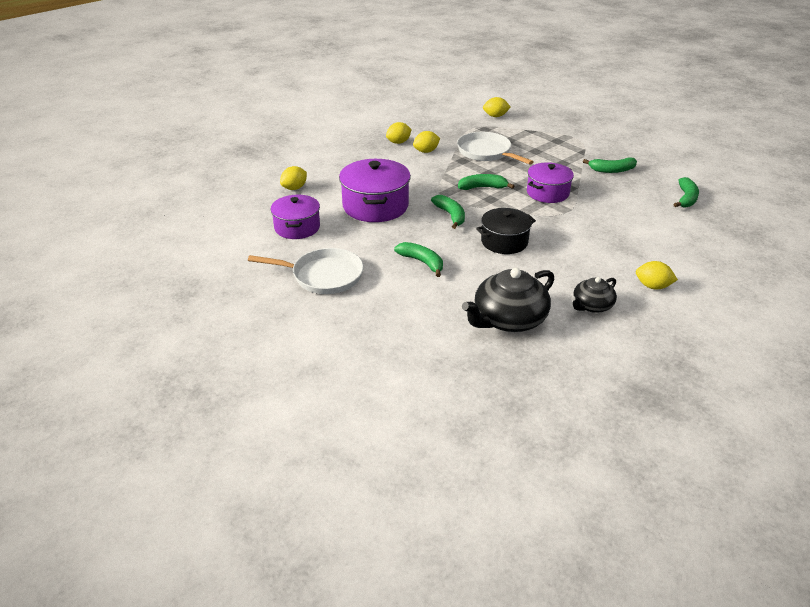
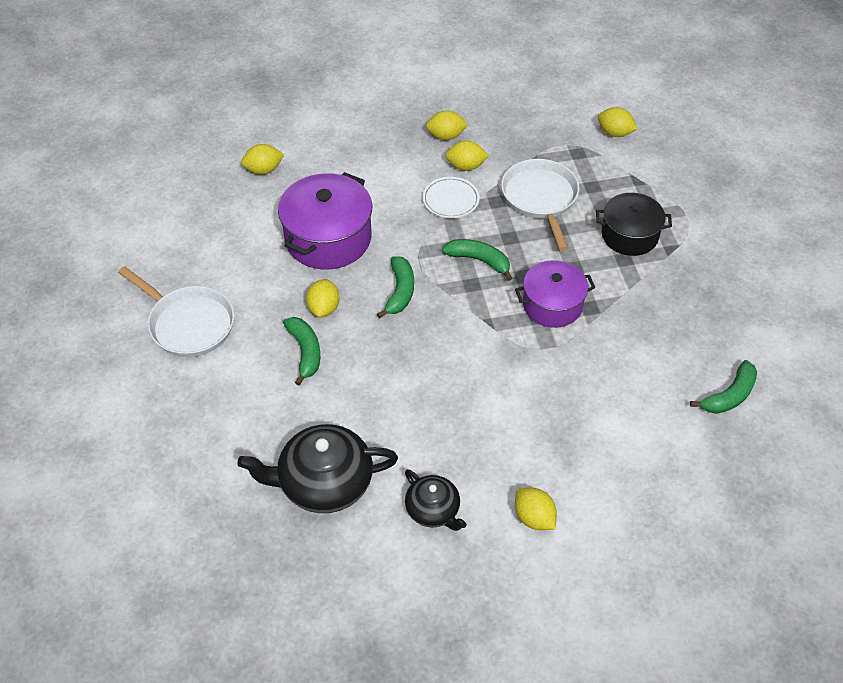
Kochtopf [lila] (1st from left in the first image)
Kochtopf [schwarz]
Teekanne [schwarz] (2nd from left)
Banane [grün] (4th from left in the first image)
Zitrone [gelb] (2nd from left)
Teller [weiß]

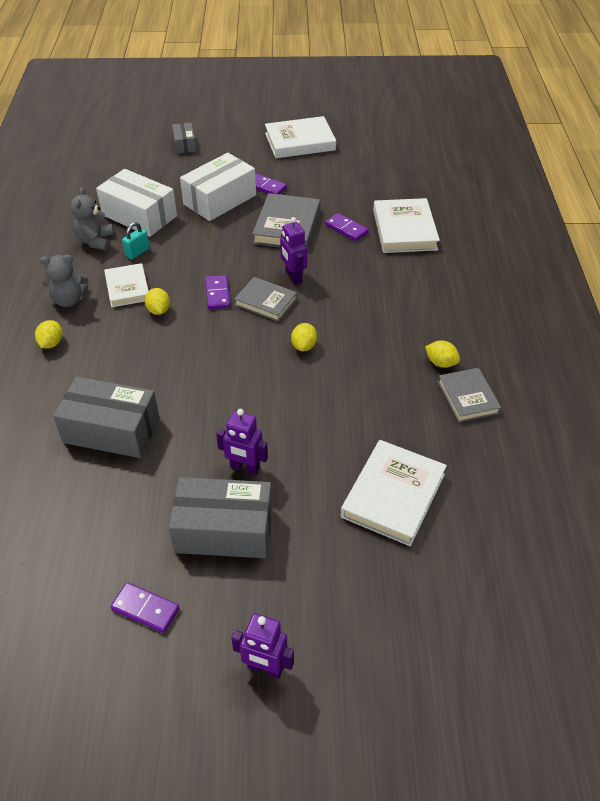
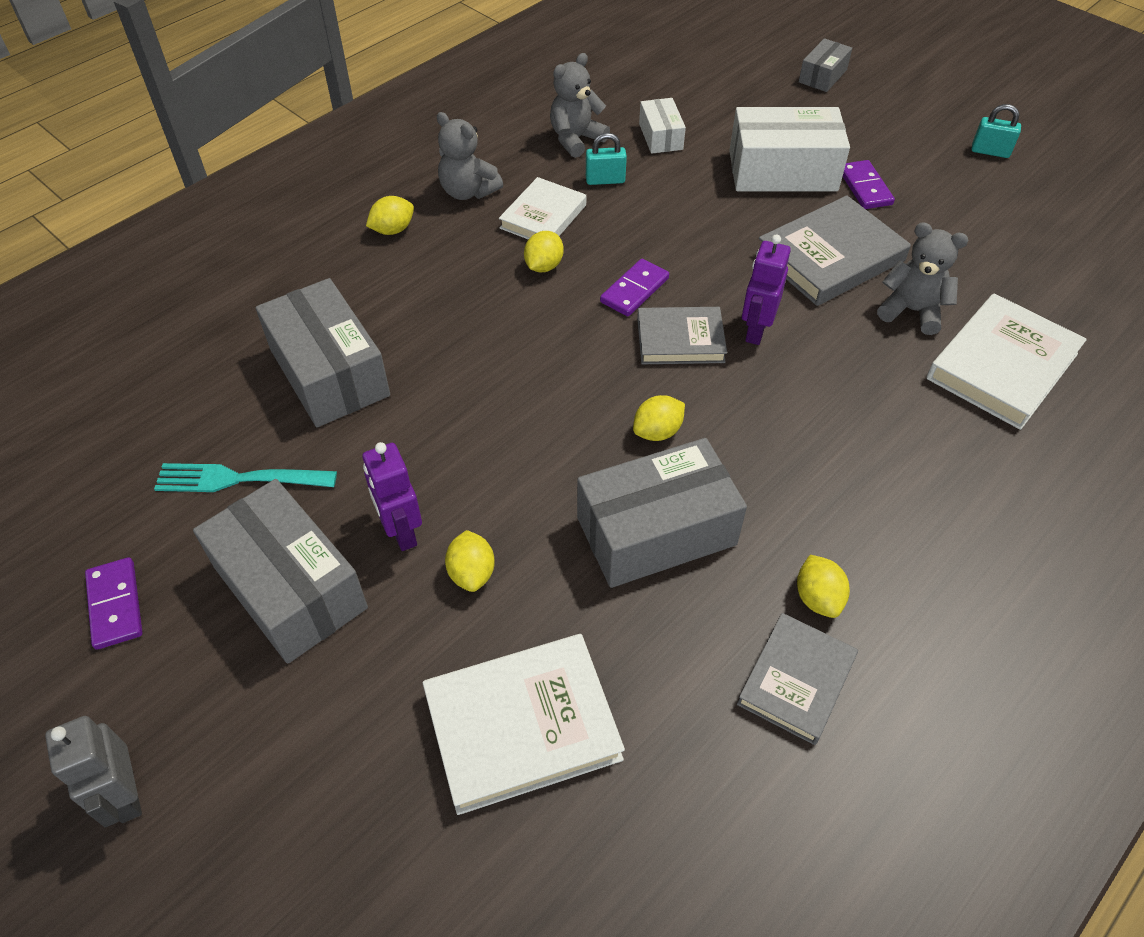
Schachtel [weiß] (1st from left)
Roboter [grau]
Buch [grau] (1st from left)
Vorhängeschloss [türkis] (2nd from left)
Teddybär [grau] (3rd from left)
Gabel [türkis]
Zitrone [gelb] (2nd from left)
Schachtel [grau] (3rd from left)

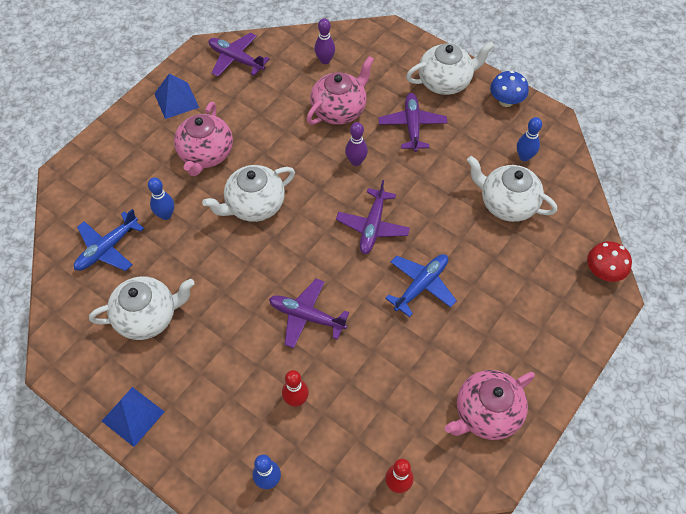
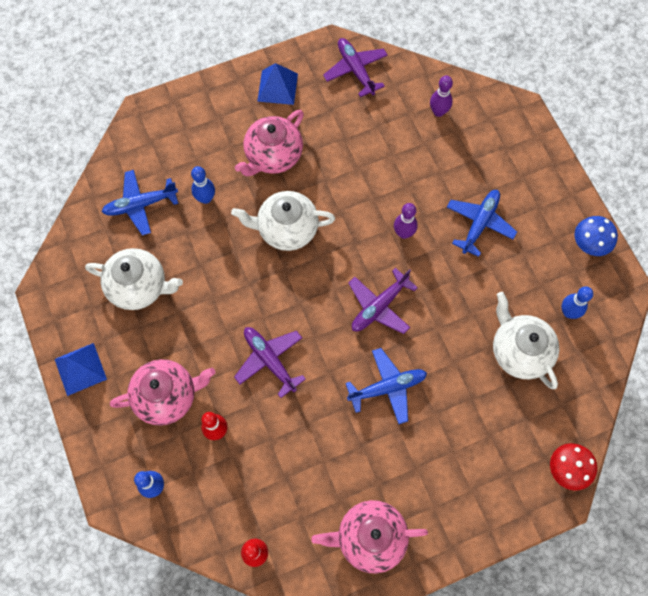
Teekanne [rosa] (1st from left)
Flugzeug [blau] (3rd from left)
Teekanne [weiß] (3rd from left in the first image)

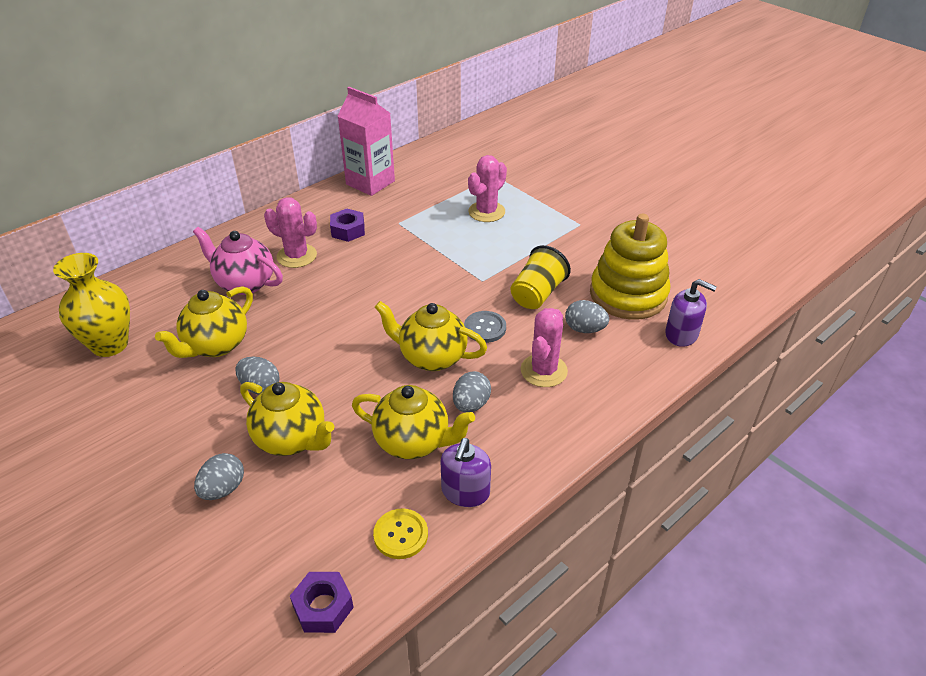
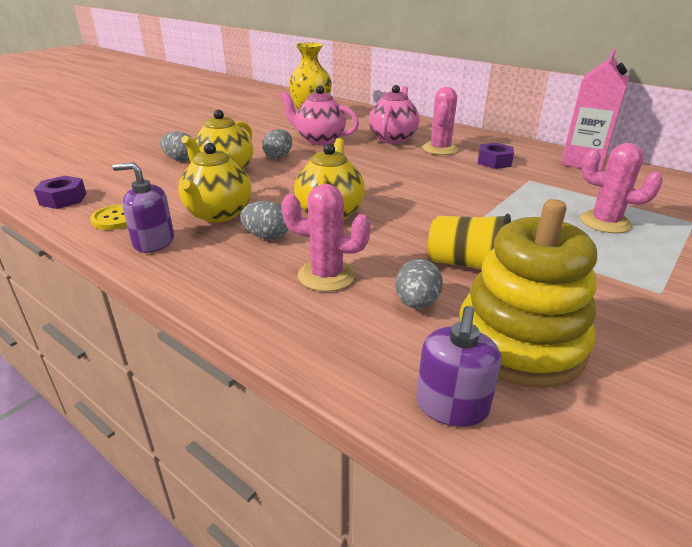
Teekanne [rosa] (1st from left)
Knopf [grau]

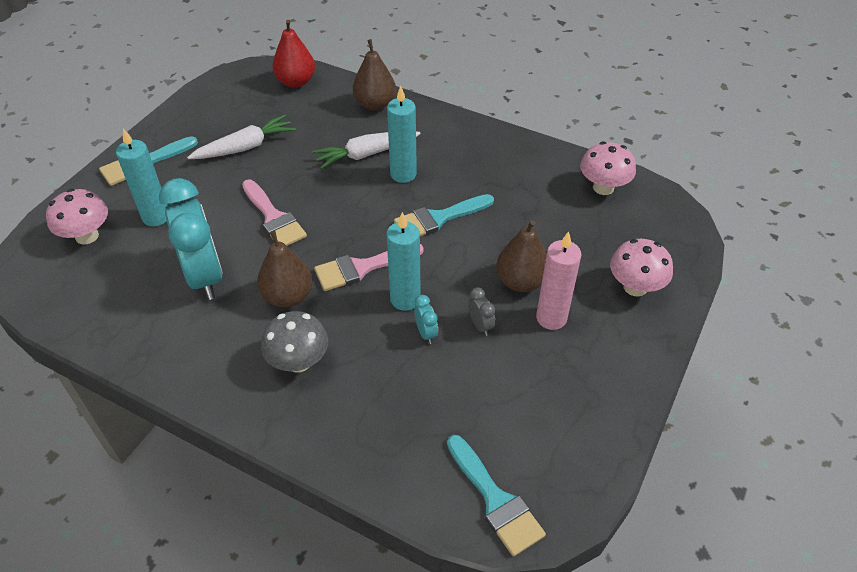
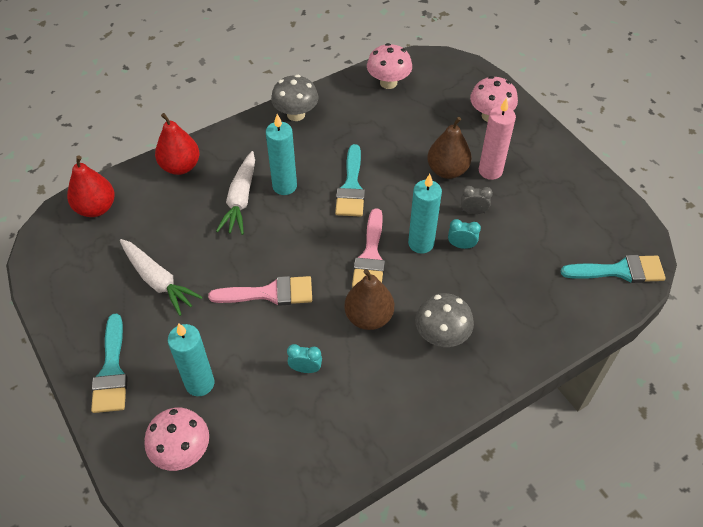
Wecker [türkis] (1st from left)
Karotte [weiß] (1st from left)
Birne [rot] (2nd from left)
Pilz [grau] (1st from left)

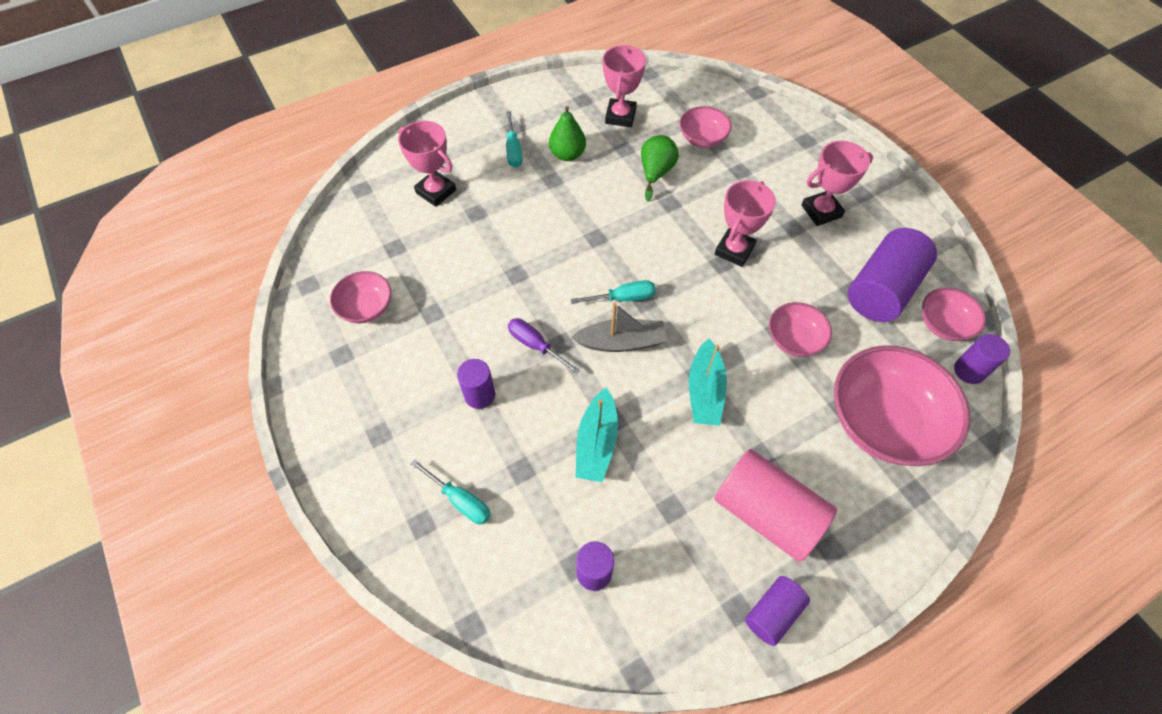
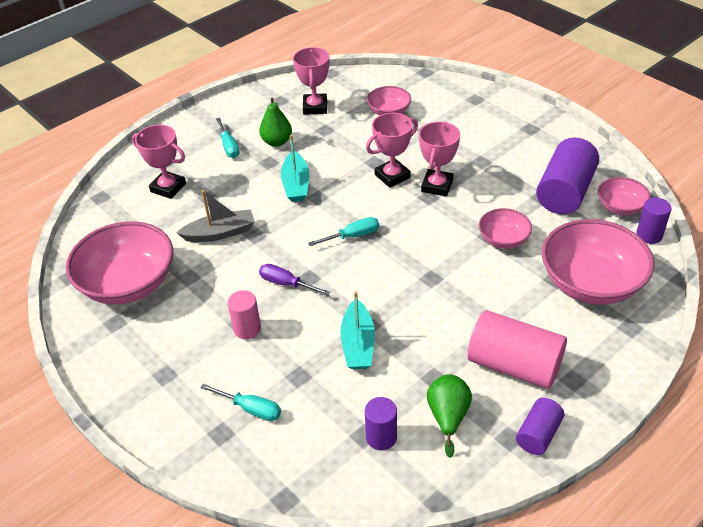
Schüssel [rosa] (1st from left)
Vollzylinder [rosa] (1st from left)
Boot [grau]
Birne [grün] (2nd from left)
Boot [türkis] (1st from left)
Pokal [rosa] (3rd from left)

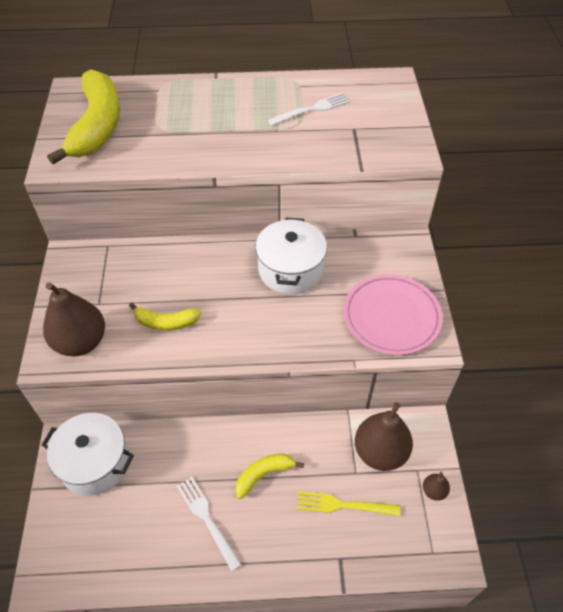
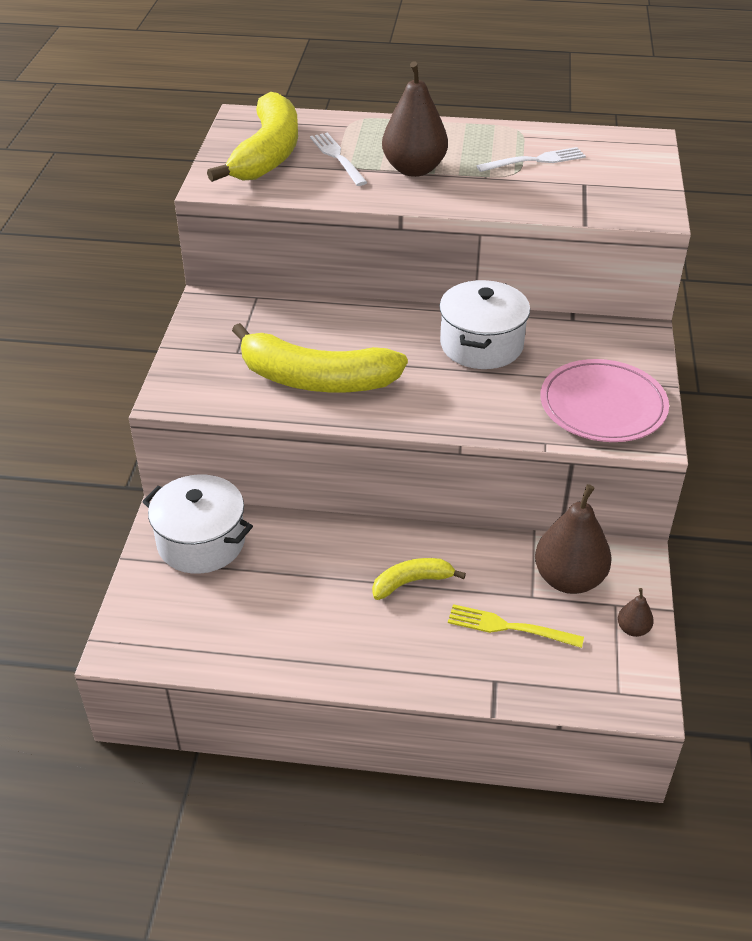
Birne [braun] (1st from left)
Banane [gelb] (2nd from left)
Gabel [weiß] (1st from left)

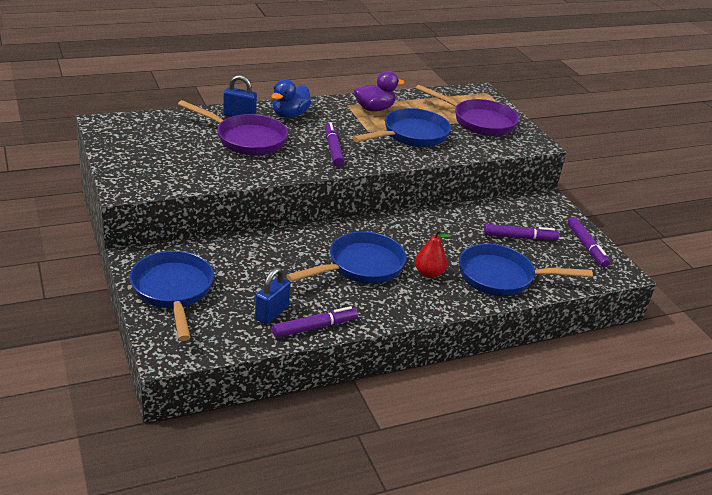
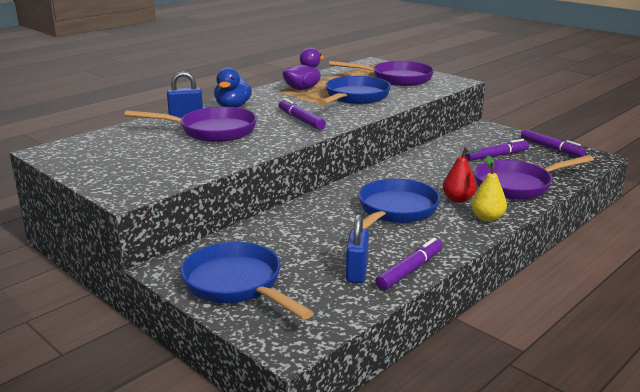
Pfanne [lila] (3rd from left)
Birne [gelb]

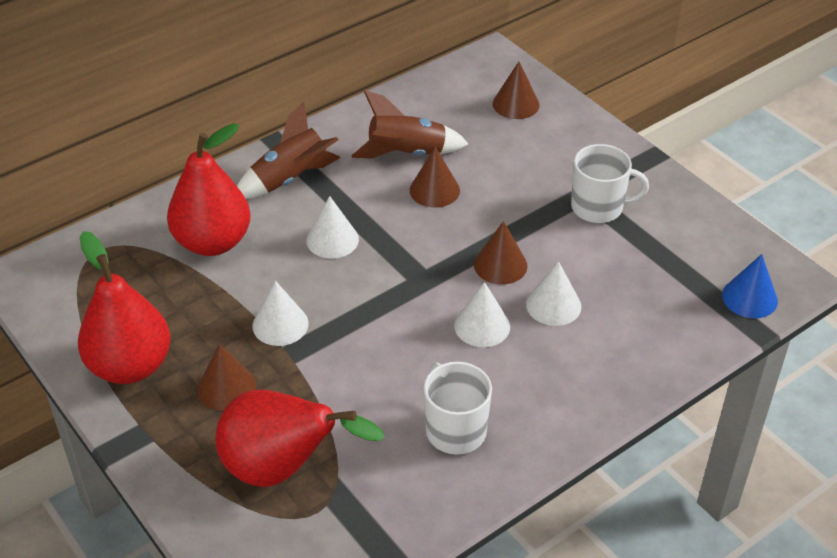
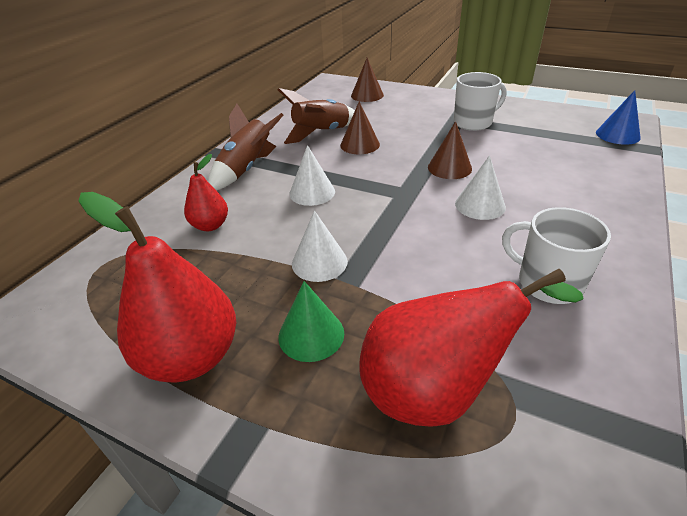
Birne [rot] (2nd from left)
Kegel [grün]
Kegel [weiß] (4th from left in the first image)

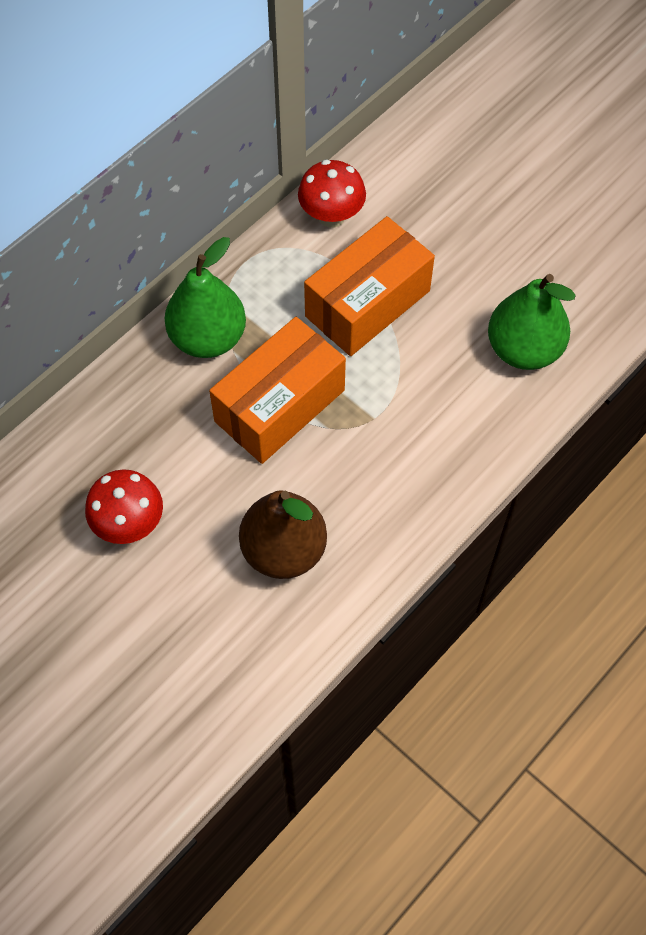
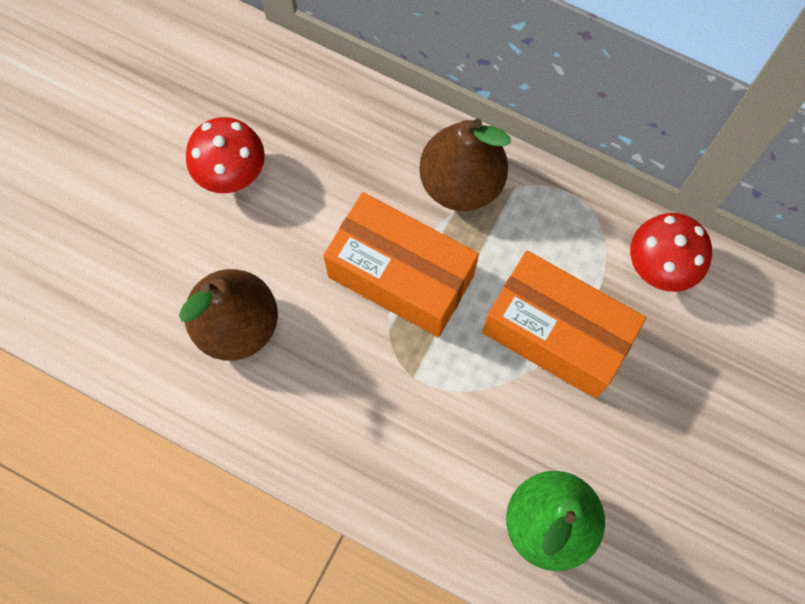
Birne [braun] (2nd from left)

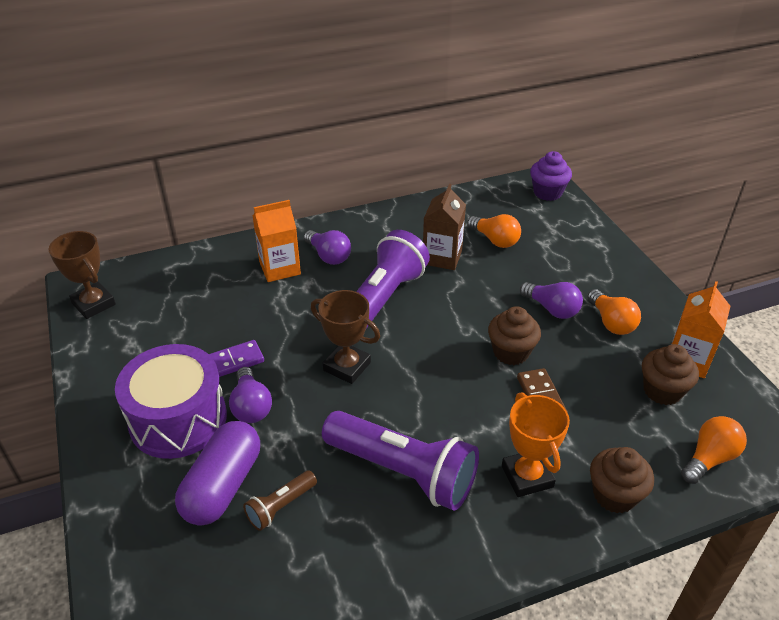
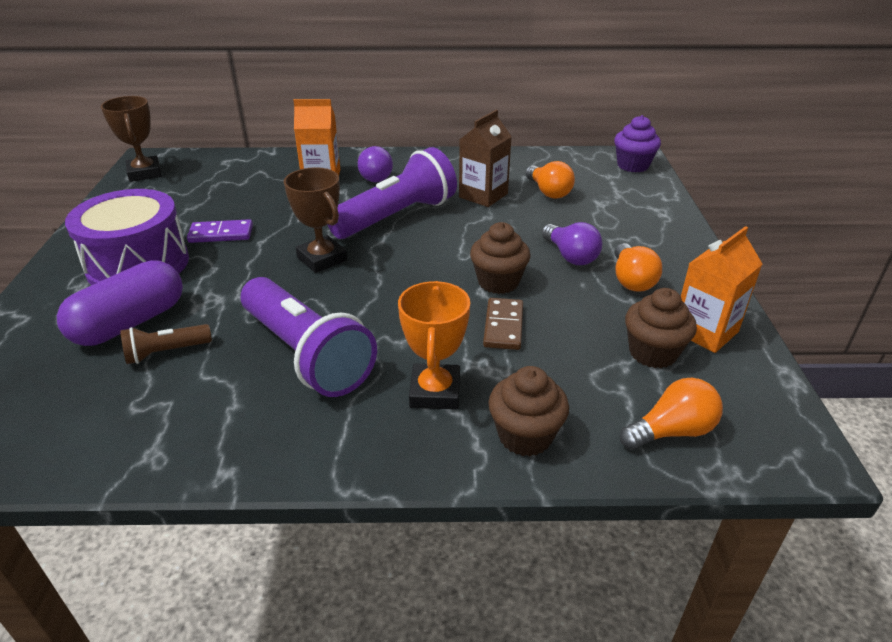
Glühbirne [lila] (1st from left in the first image)

